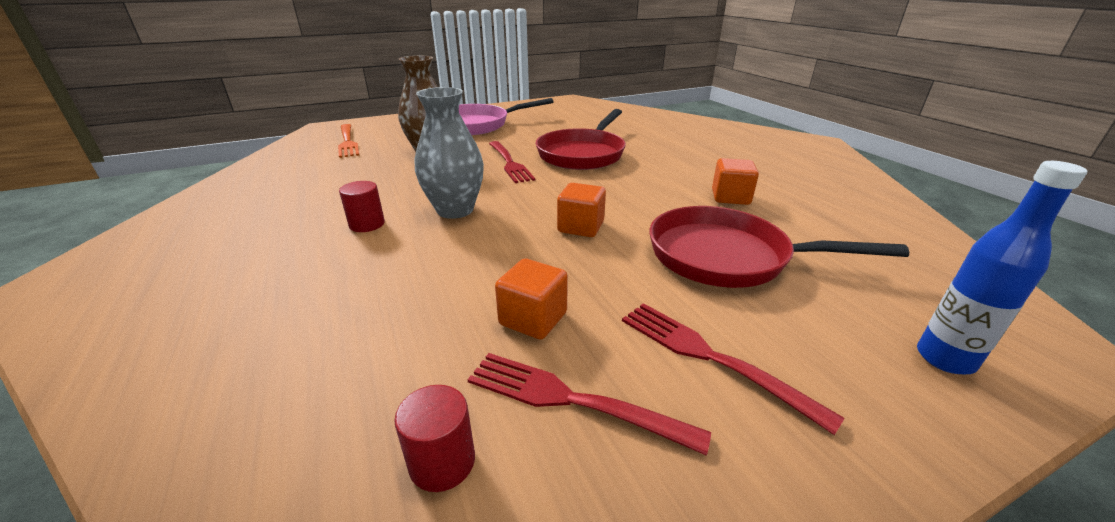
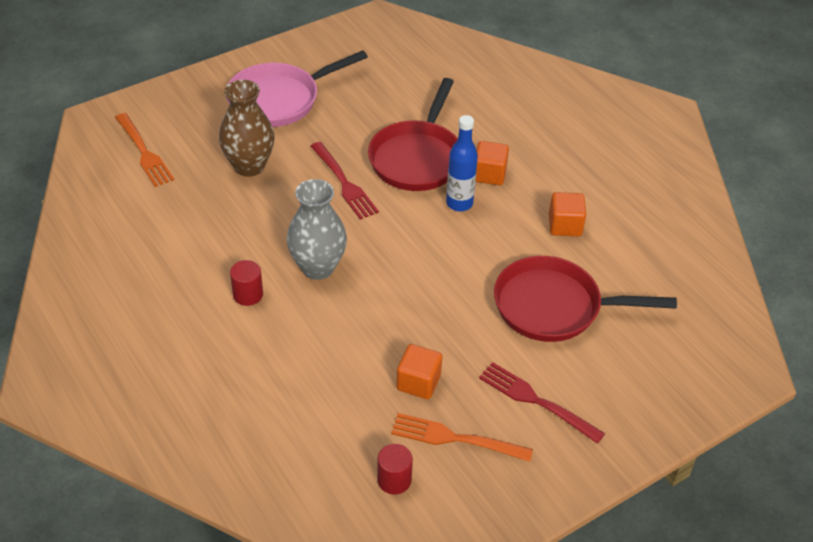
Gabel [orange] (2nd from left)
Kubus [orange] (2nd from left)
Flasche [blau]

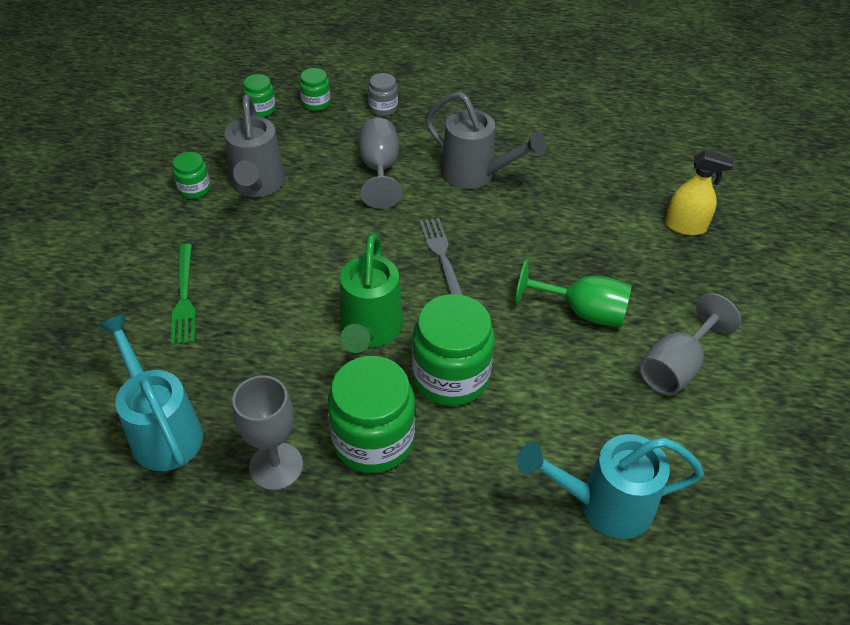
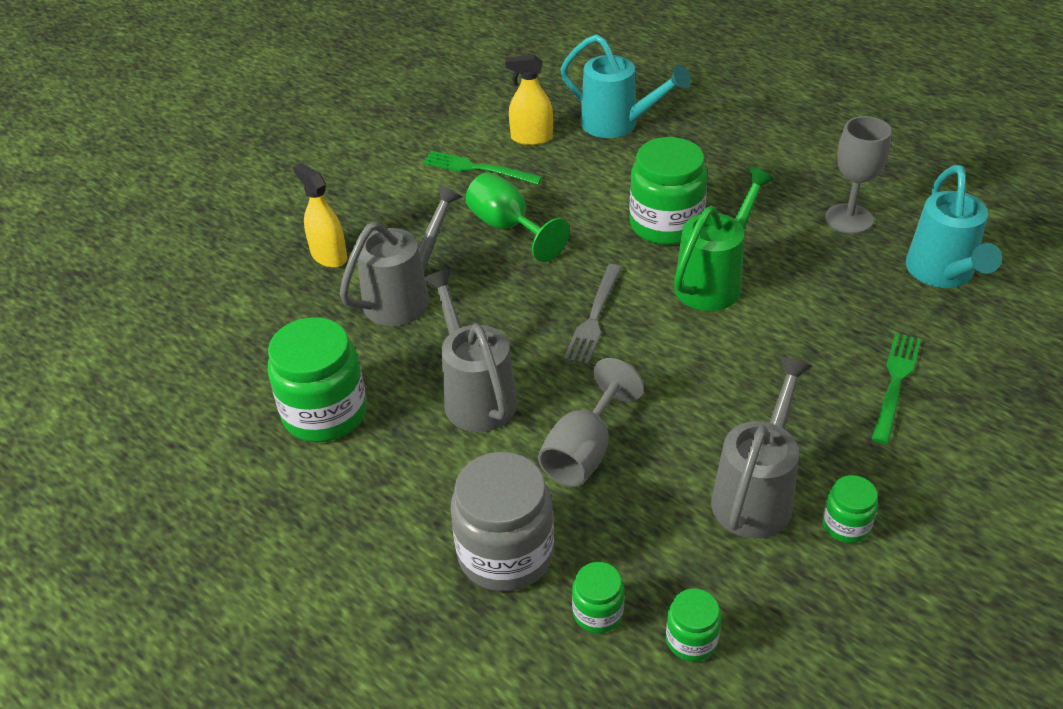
Einmachglas [grün] (1st from left)
Einmachglas [grau]
Gabel [grün] (1st from left)
Gießkanne [grau] (1st from left)
Sprühflasche [gelb] (2nd from left)

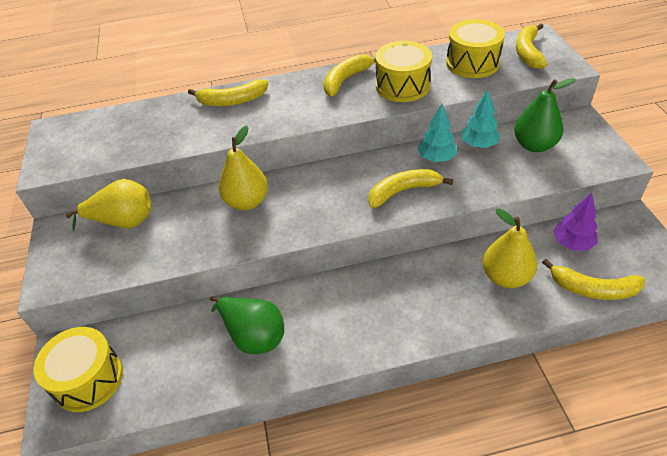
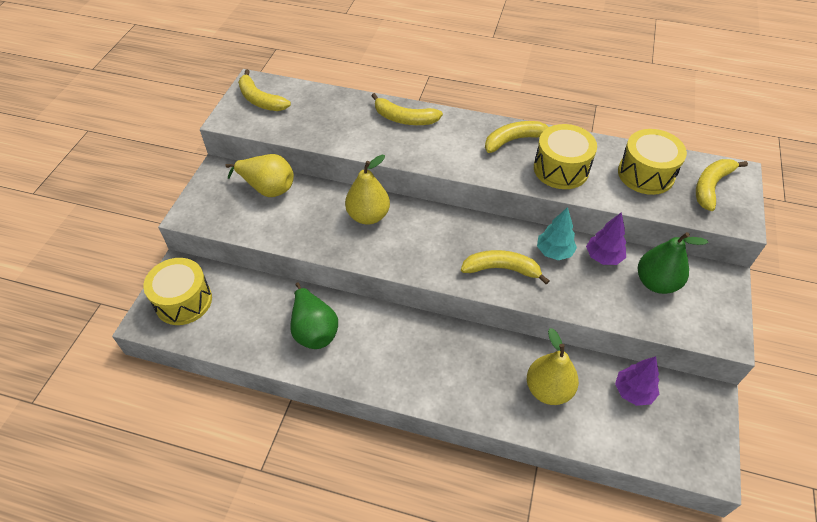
Baum [lila] (1st from left)
Banane [gelb] (1st from left)

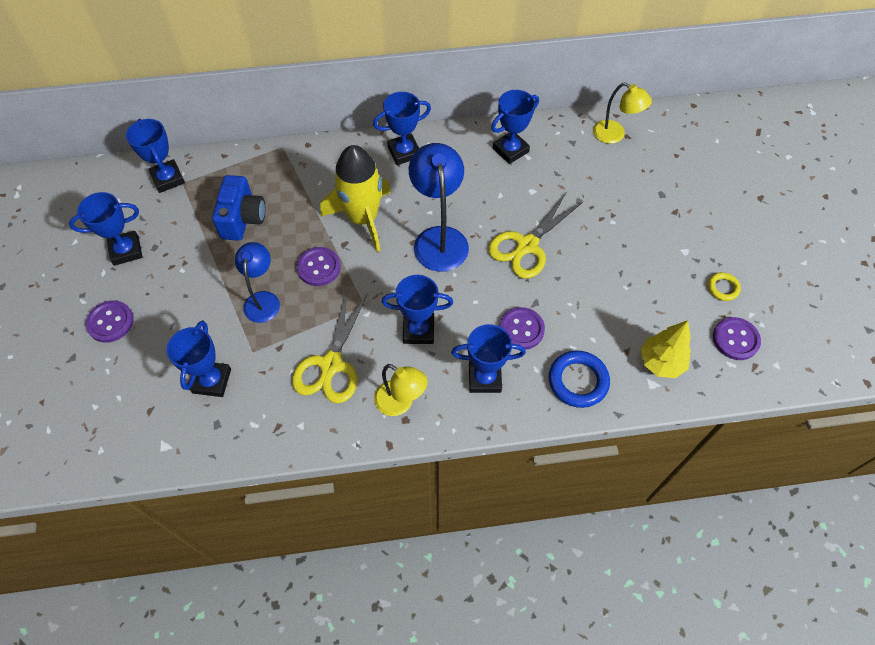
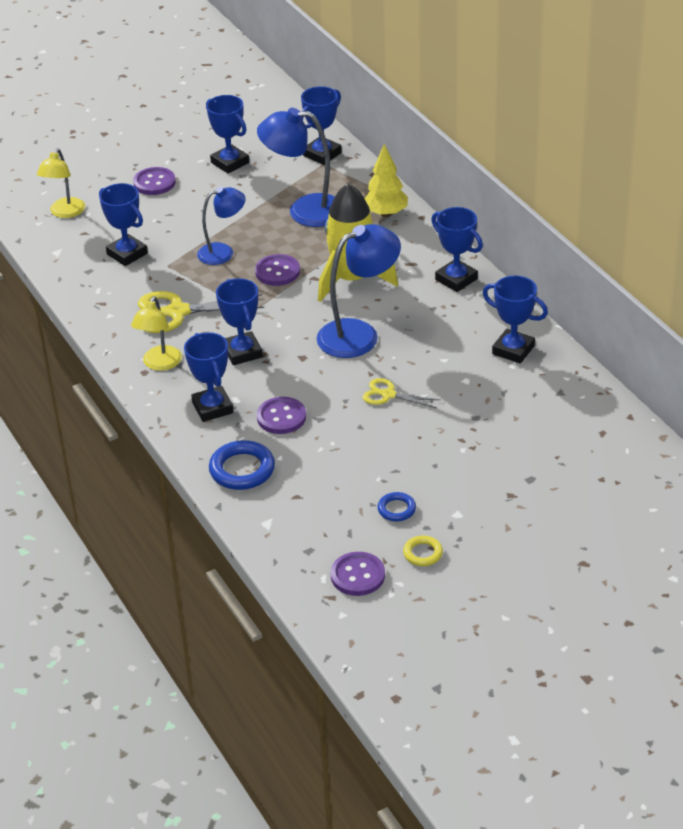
Pokal [blau] (1st from left)
Lampe [blau] (2nd from left)
Schere [gelb] (2nd from left)
Lampe [gelb] (1st from left)
Baum [gelb]
Ring [blau] (2nd from left)

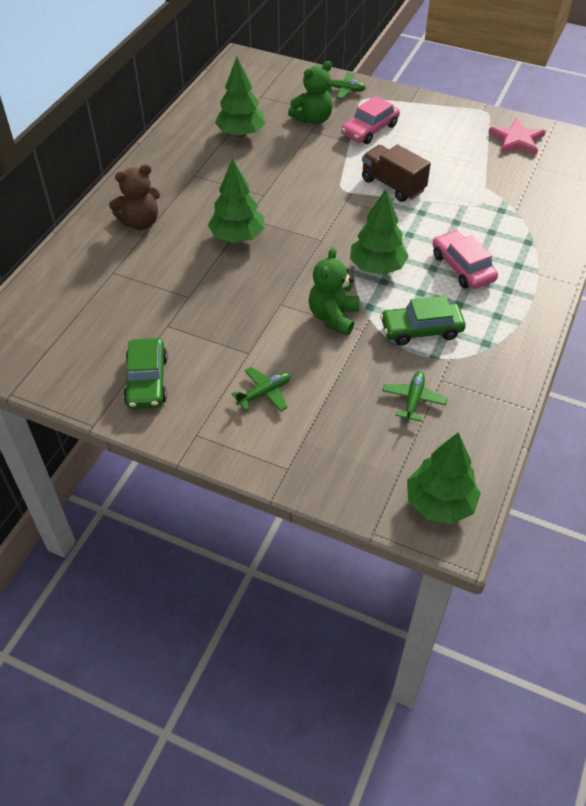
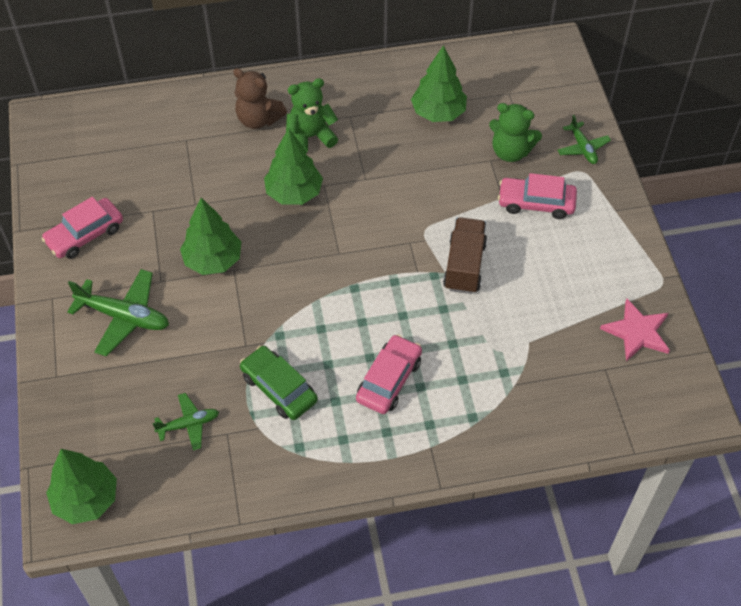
Auto [rosa] (1st from left)
Flugzeug [grün] (1st from left)
Teddybär [grün] (1st from left)
Baum [grün] (2nd from left)

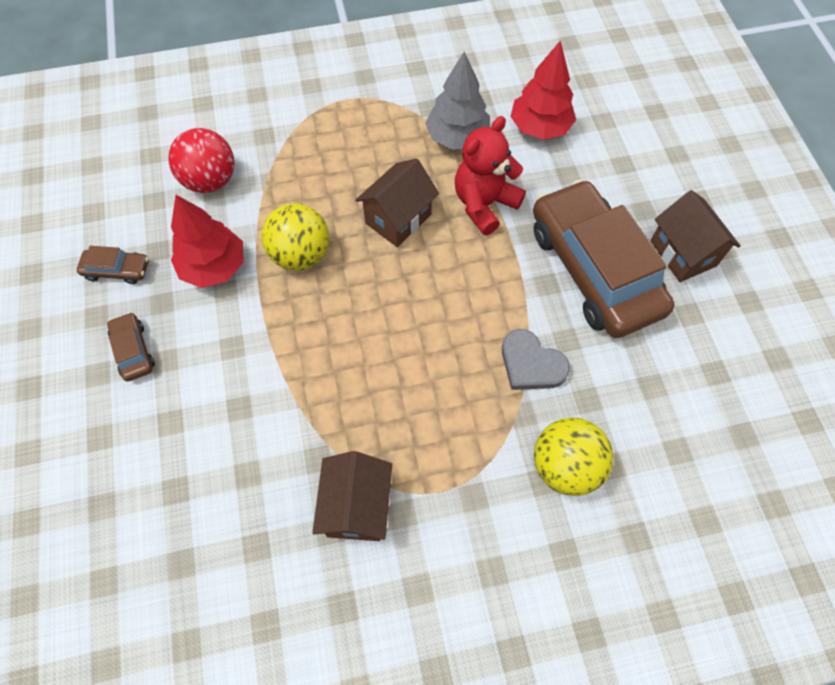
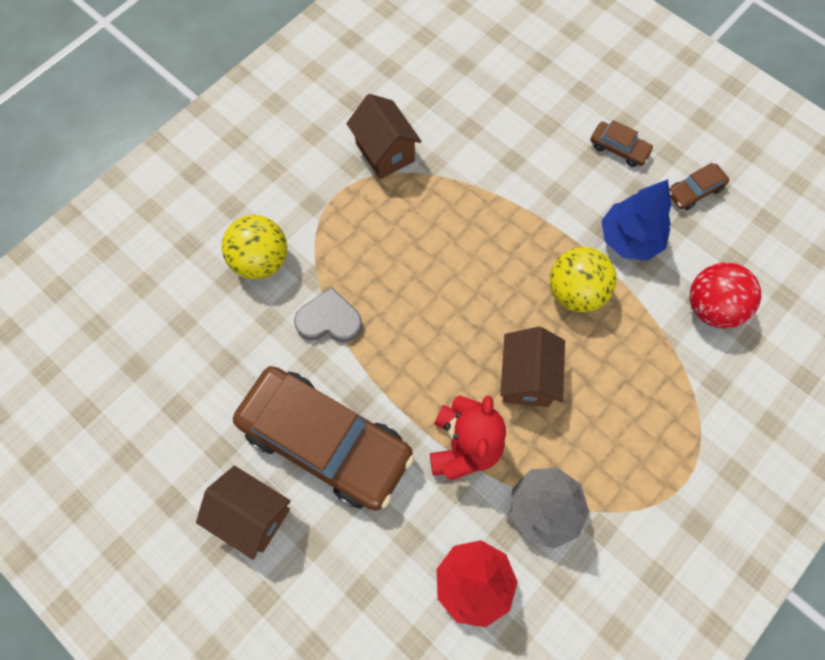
Baum [blau]

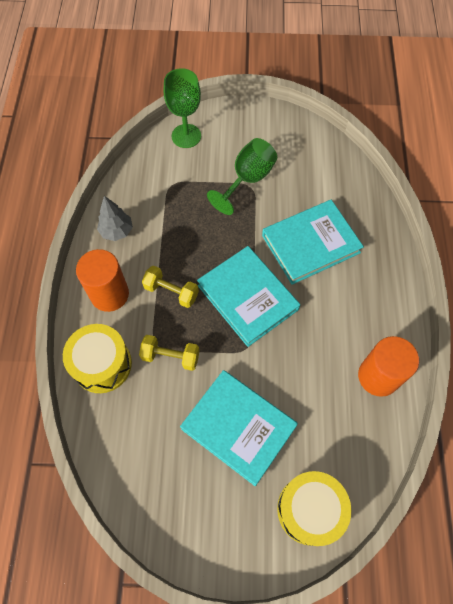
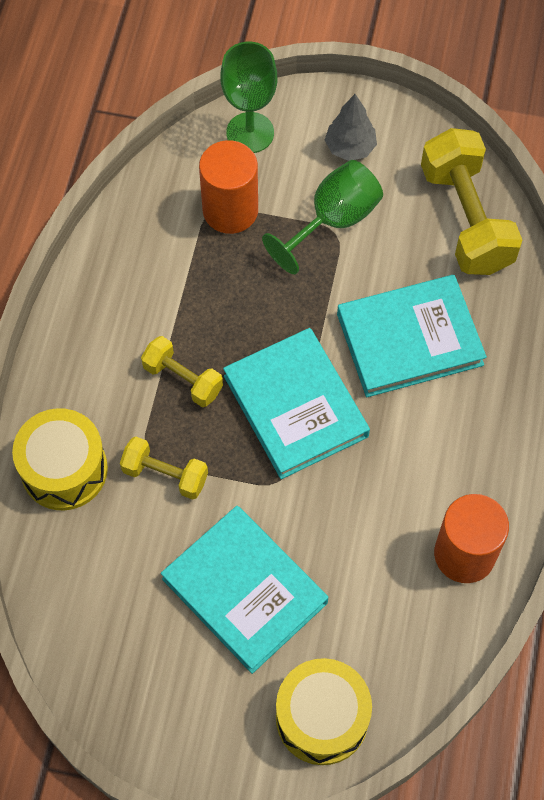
Vollzylinder [orange] (1st from left)
Baum [grau]
Hantel [gelb] (3rd from left)

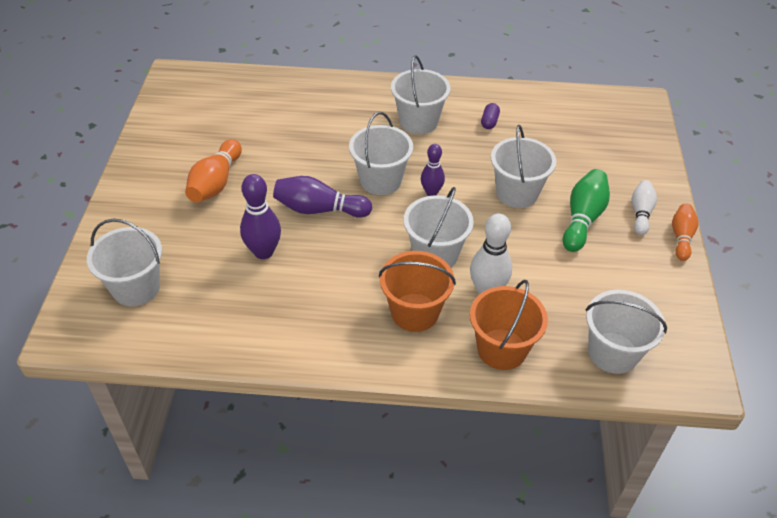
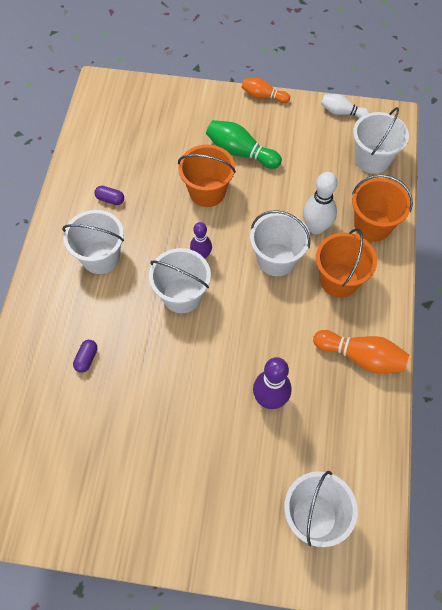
Bowlingkegel [orange] (2nd from left)
Bowlingkegel [lila] (2nd from left in the first image)
Eimer [orange] (1st from left)
Bowlingkegel [weiß] (2nd from left)
Kapsel [lila] (1st from left)

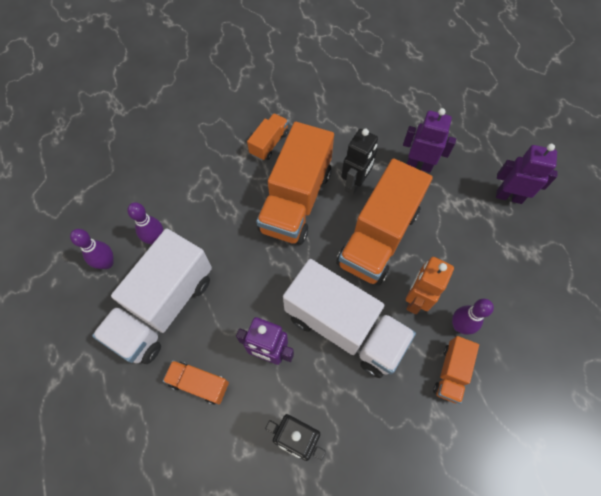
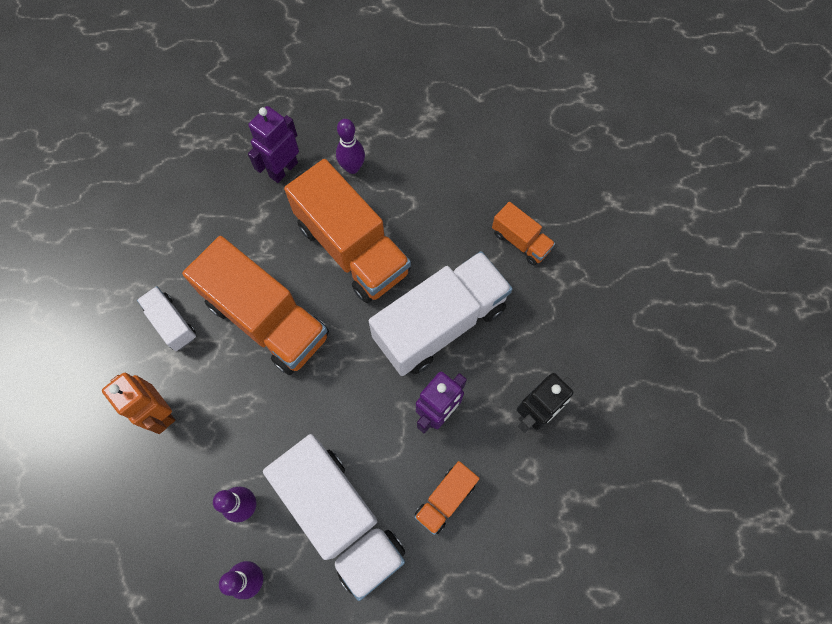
Lastwagen [weiß] (1st from left)
Roboter [schwarz] (2nd from left in the first image)
Roboter [orange]
Bowlingkegel [lila] (3rd from left)
Roboter [lila] (3rd from left in the first image)

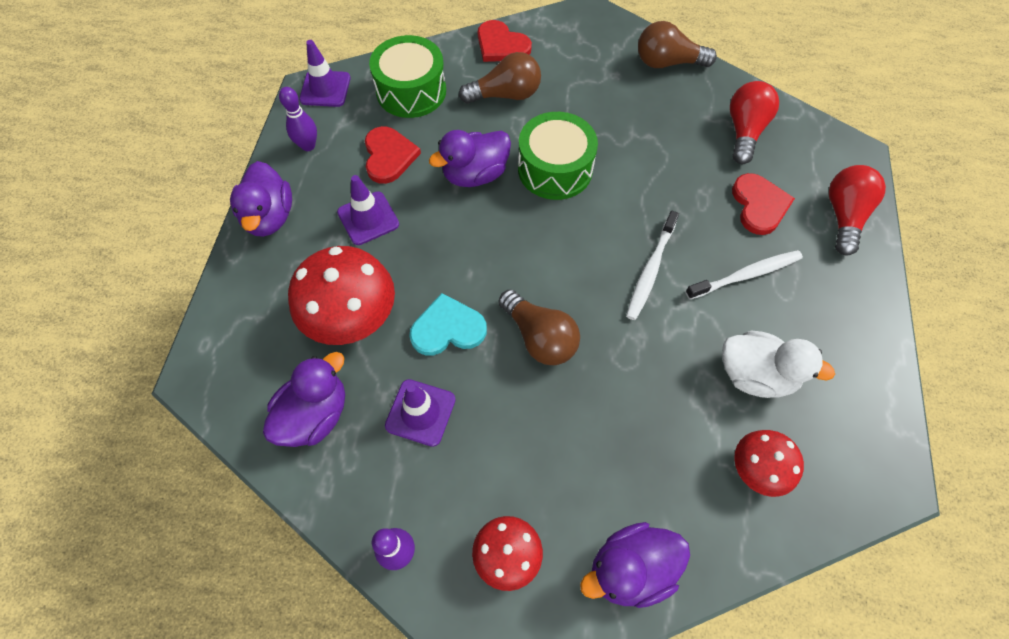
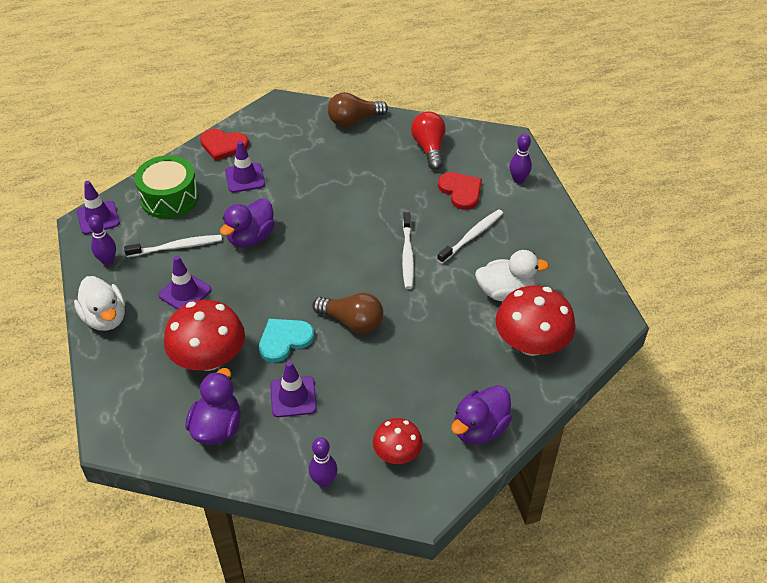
Ente [weiß] (1st from left)
Zahnbürste [weiß] (1st from left)
Leitkegel [lila] (3rd from left)
Trommel [grün] (2nd from left in the first image)
Pilz [rot] (3rd from left)
Bowlingkegel [lila] (3rd from left)

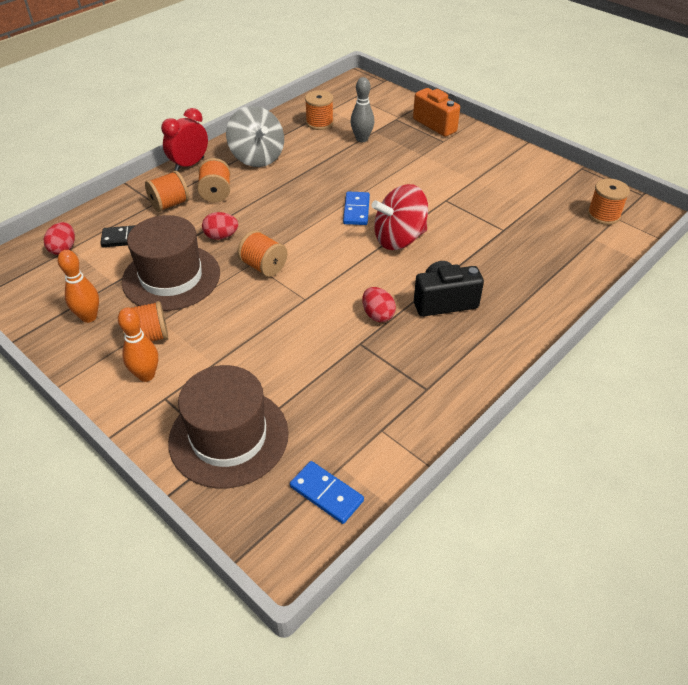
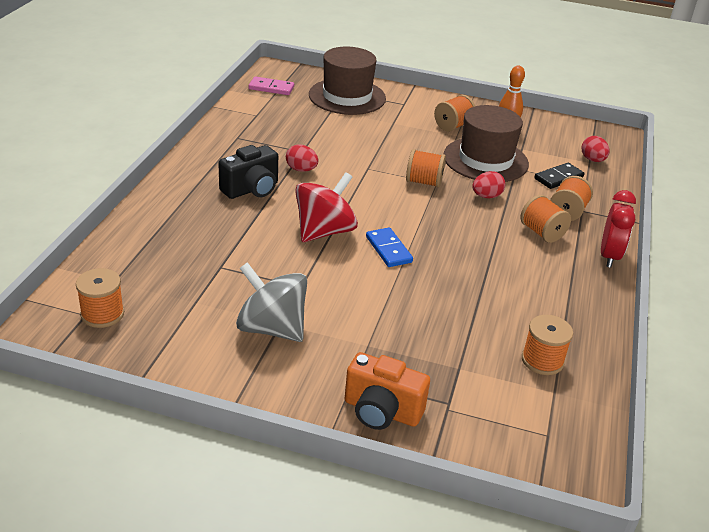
Bowlingkegel [orange] (2nd from left in the first image)
Kreisel [grau]
Dominostein [rosa]
Bowlingkegel [grau]

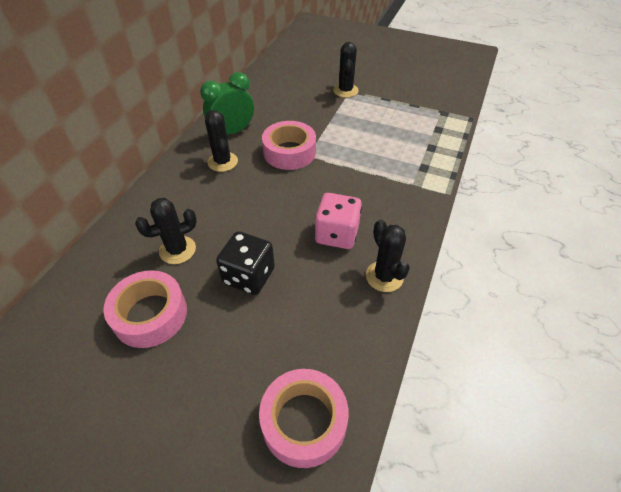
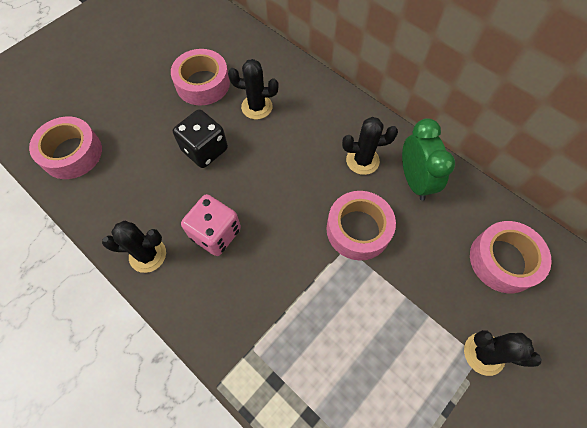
Kaktus [schwarz] (2nd from left)
Klebeband [rosa] (4th from left)

